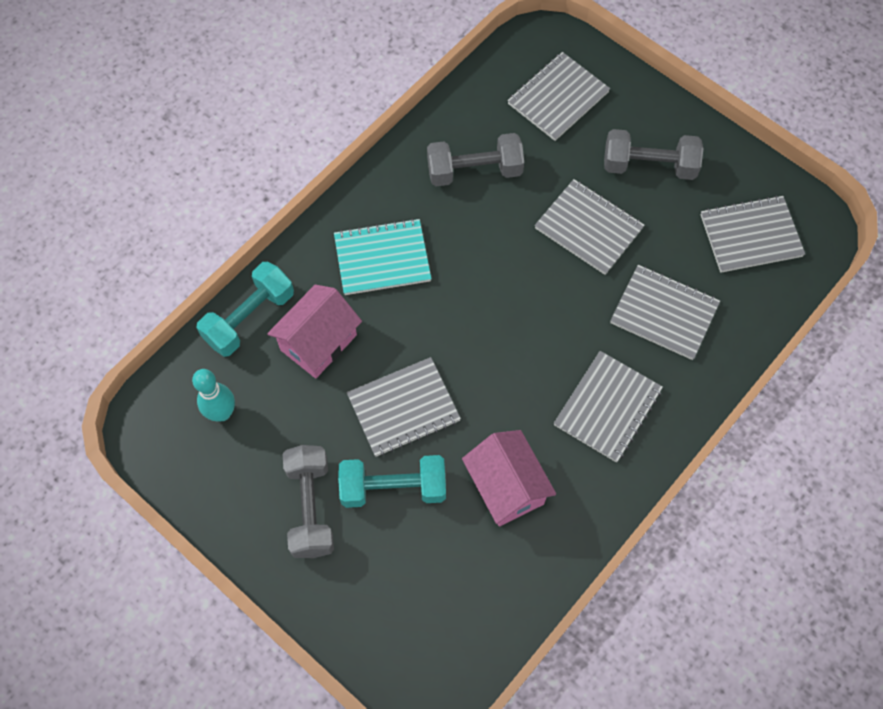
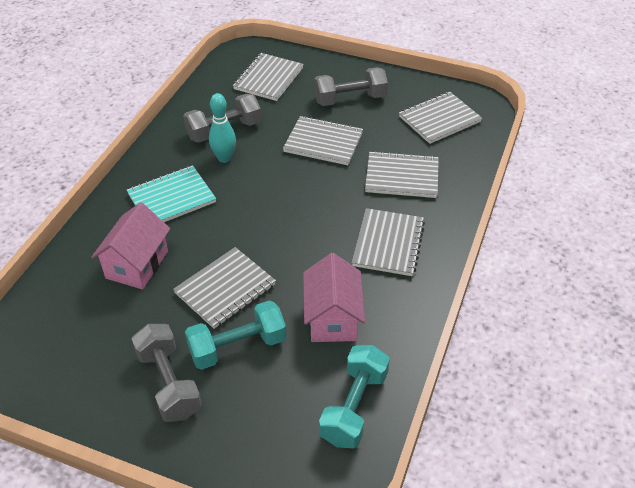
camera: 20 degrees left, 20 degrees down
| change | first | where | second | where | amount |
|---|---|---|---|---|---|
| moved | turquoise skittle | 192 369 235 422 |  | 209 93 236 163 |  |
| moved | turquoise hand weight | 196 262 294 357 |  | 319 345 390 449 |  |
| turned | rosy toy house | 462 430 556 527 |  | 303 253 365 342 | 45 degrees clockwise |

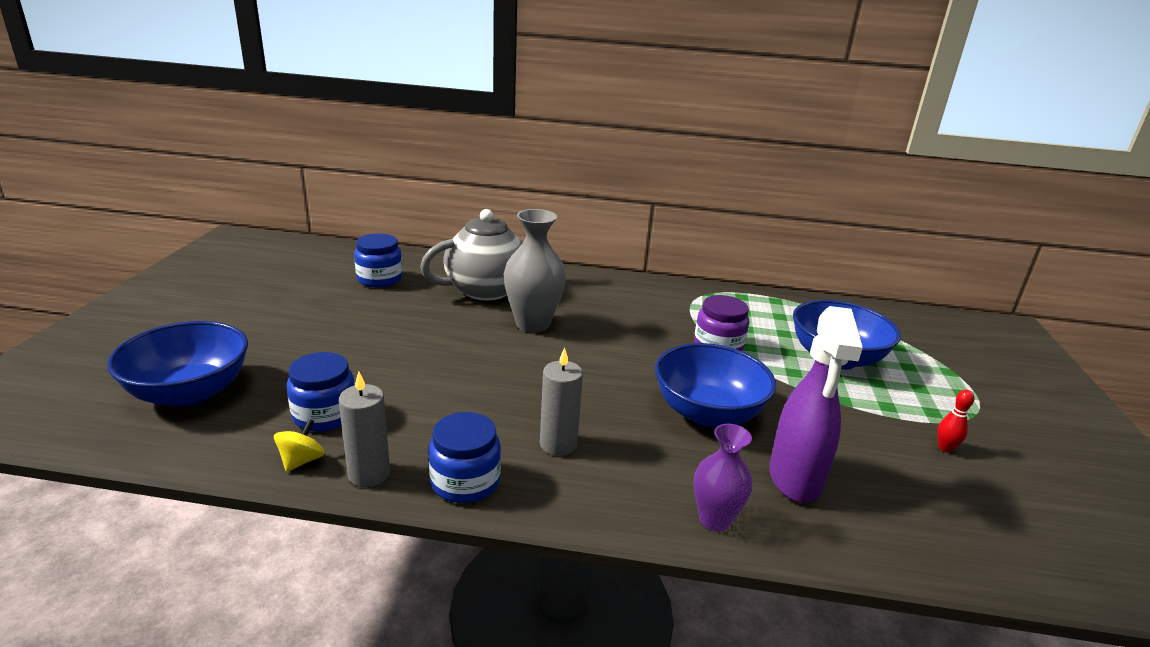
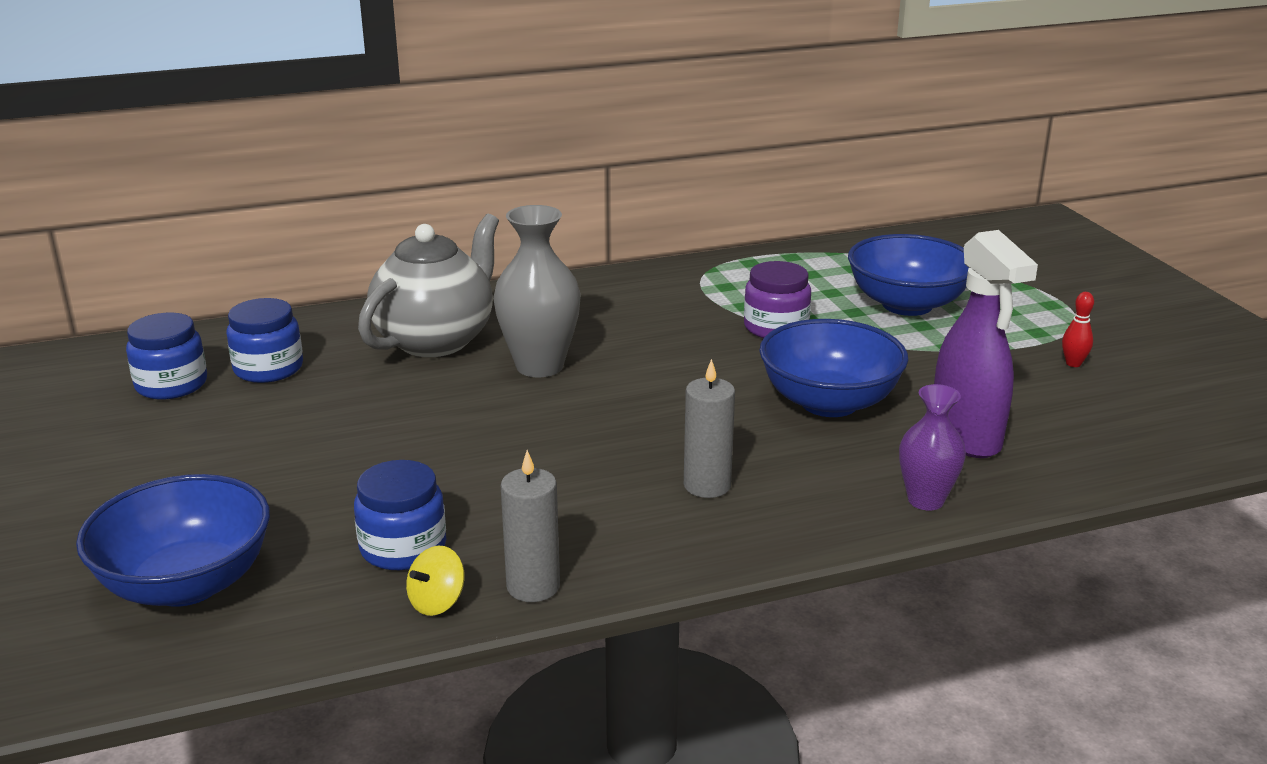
camera: 25 degrees left, 0 degrees up
| change | first | where | second | where | amount |
|---|---|---|---|---|---|
| moved | cobalt preserve jar | 429 412 501 503 |  | 126 312 207 400 |  |
| turned | bright yellow spinning top | 274 419 325 472 |  | 406 546 464 616 | 135 degrees counterclockwise |

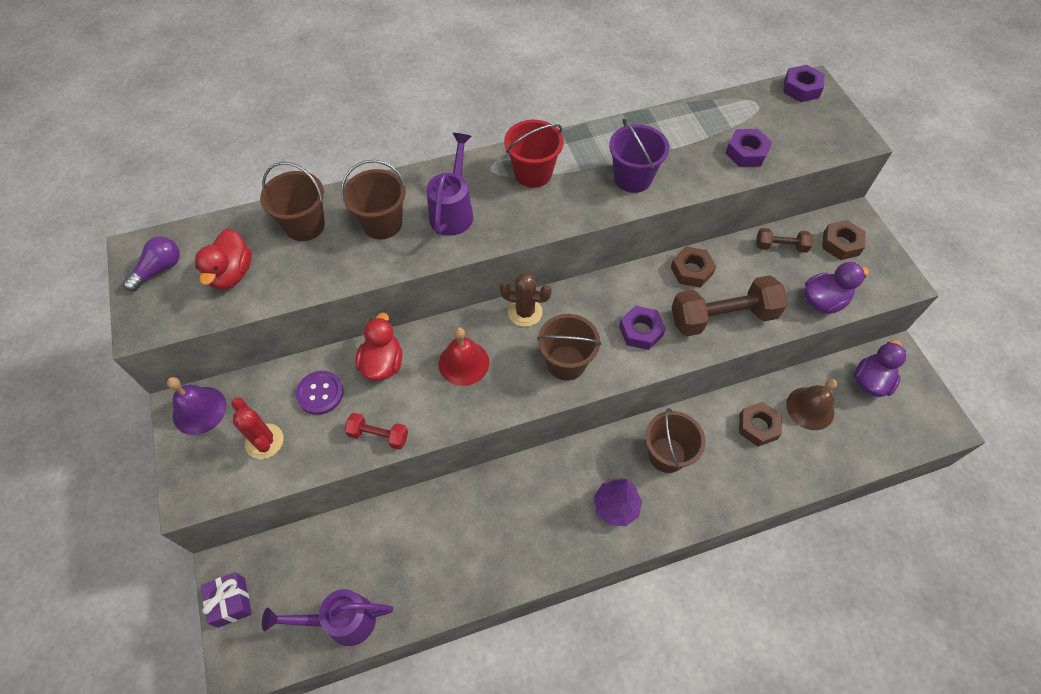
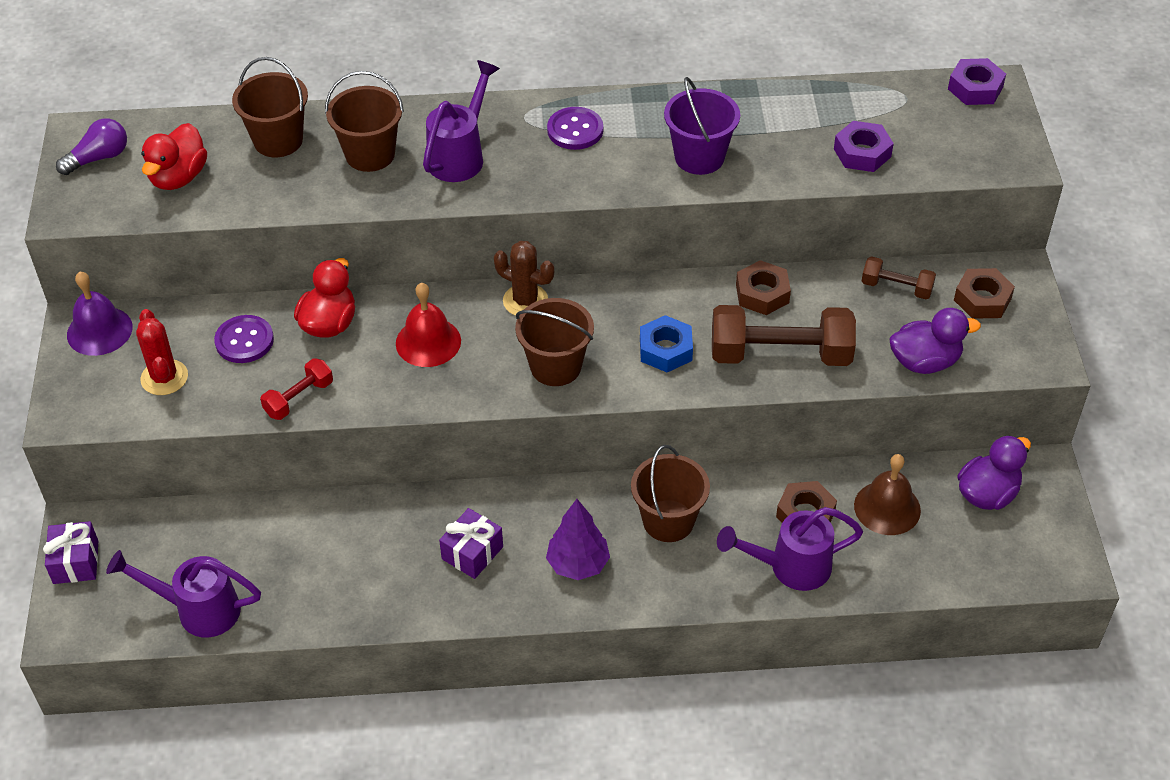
camera: 15 degrees right, 10 degrees down
| change | first | where | second | where | amount |
|---|---|---|---|---|---|
| added |  |  | purple present | 439 508 503 579 |  |
| added |  |  | purple watering can | 717 507 863 591 |  |
| replaced | crimson bucket | 504 120 564 188 | purple button | 547 107 603 150 |  |
| recoloured | purple nut | 619 305 666 350 | cobalt nut | 640 315 693 372 |  |
| turned | crimson hand weight | 345 413 408 450 |  | 260 358 333 420 | 75 degrees counterclockwise |

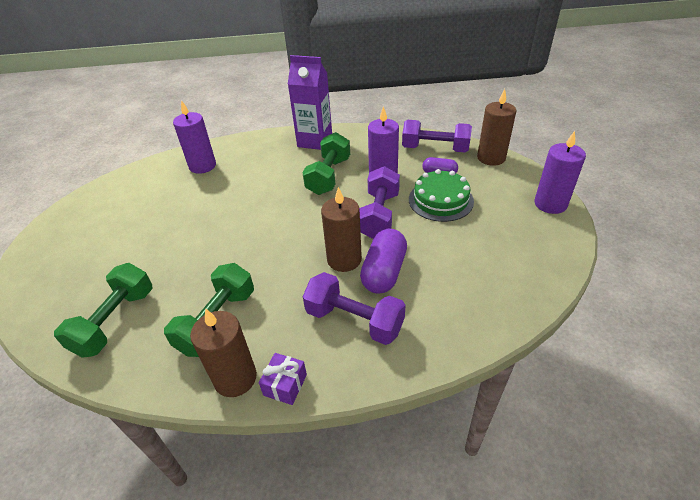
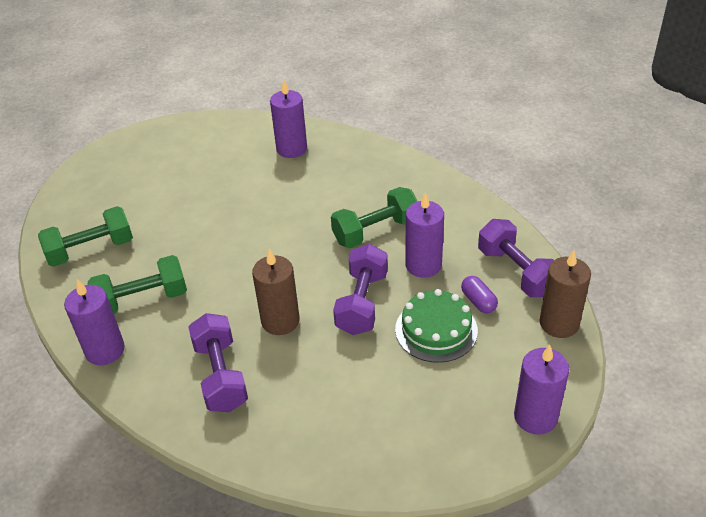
camera: 45 degrees right, 0 degrees up
| change | first | where | second | where | amount |
|---|---|---|---|---|---|
| removed | purple present | 259 353 307 405 |  |  |  |
| removed | purple milk carton | 288 55 332 150 |  |  |  |
| removed | purple capsule | 360 229 407 294 |  |  |  |
| recoloured | dark brown candle | 190 308 257 397 | purple candle | 64 279 125 365 |  |
| turned | purple hand weight | 359 166 400 239 |  | 333 244 388 335 | 45 degrees counterclockwise |

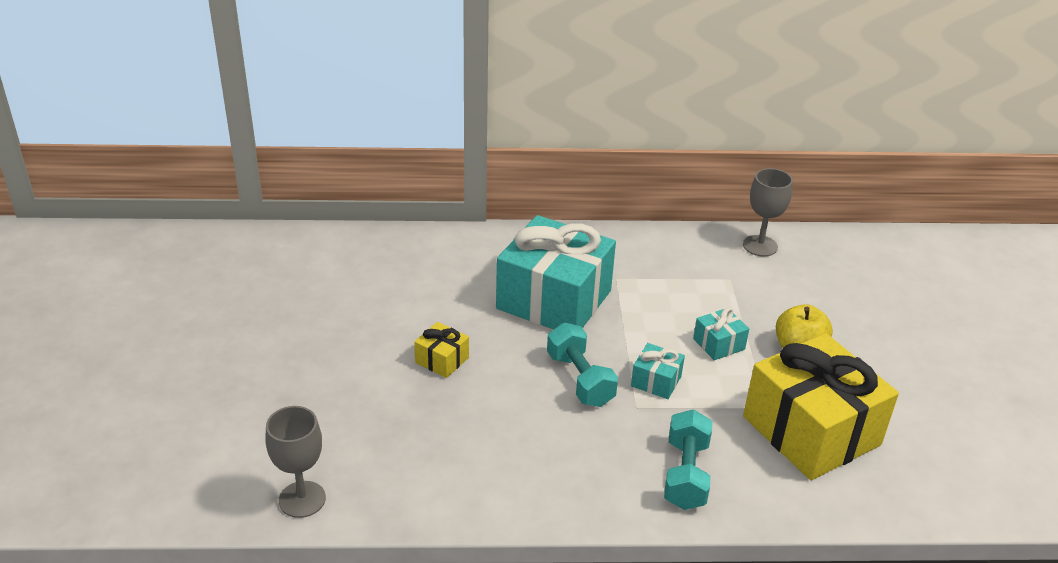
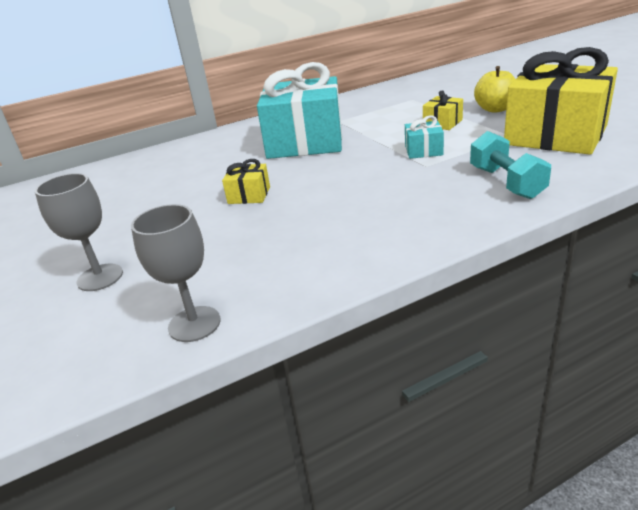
camera: 20 degrees left, 5 degrees down
| change | first | where | second | where | amount |
|---|---|---|---|---|---|
| removed | turquoise hand weight | 547 323 618 407 |  |  |  |
| moved | gray goblet | 743 168 793 257 |  | 35 173 123 291 |  |
| recoloured | turquoise present | 693 307 749 360 | bright yellow present | 423 90 463 130 |  |

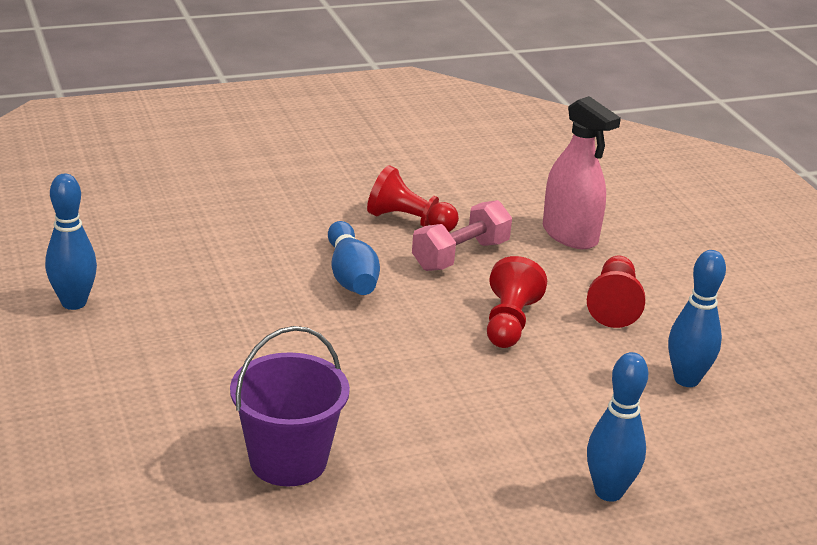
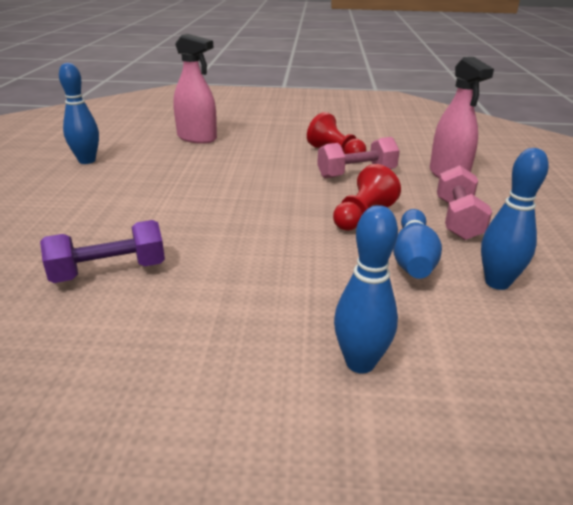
camera: 25 degrees right, 0 degrees up
| change | first | where | second | where | amount |
|---|---|---|---|---|---|
| added |  |  | rosy spray cleaner | 173 34 217 144 |  |
| moved | cobalt skittle | 328 221 380 295 |  | 393 209 442 279 |  |
| replaced | purple bucket | 230 326 350 487 | purple hand weight | 40 220 165 283 |  |
| replaced | crimson pawn | 587 255 645 328 | rosy hand weight | 437 165 492 240 |  |

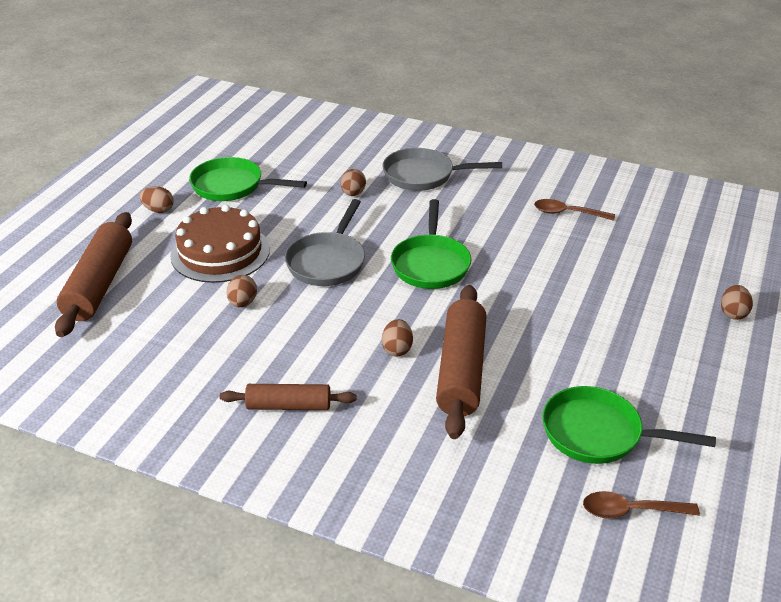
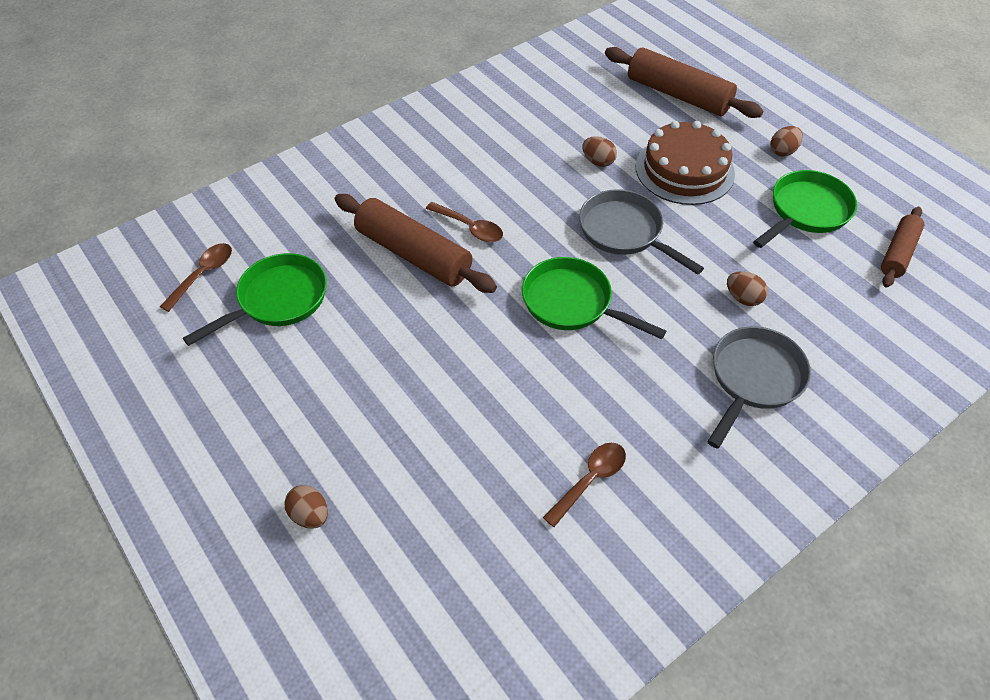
camera: 120 degrees right, 15 degrees up
| change | first | where | second | where | amount |
|---|---|---|---|---|---|
| moved | dark brown dough roller | 220 384 356 410 |  | 881 207 924 288 |  |
| replaced | dark brown toy egg | 382 319 413 356 | dark brown tablespoon | 426 202 503 242 |  |

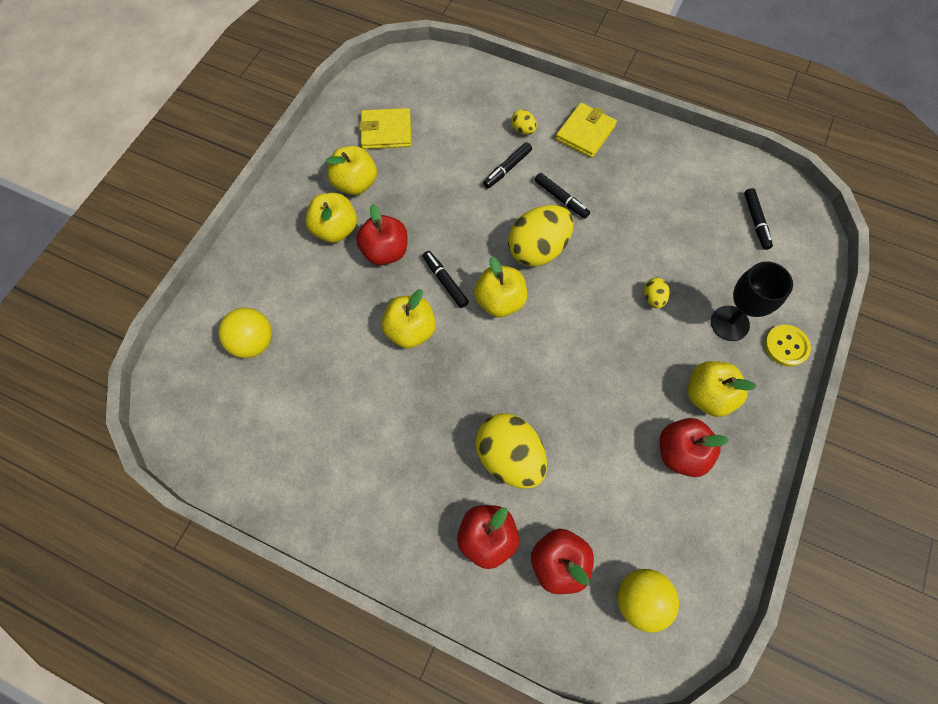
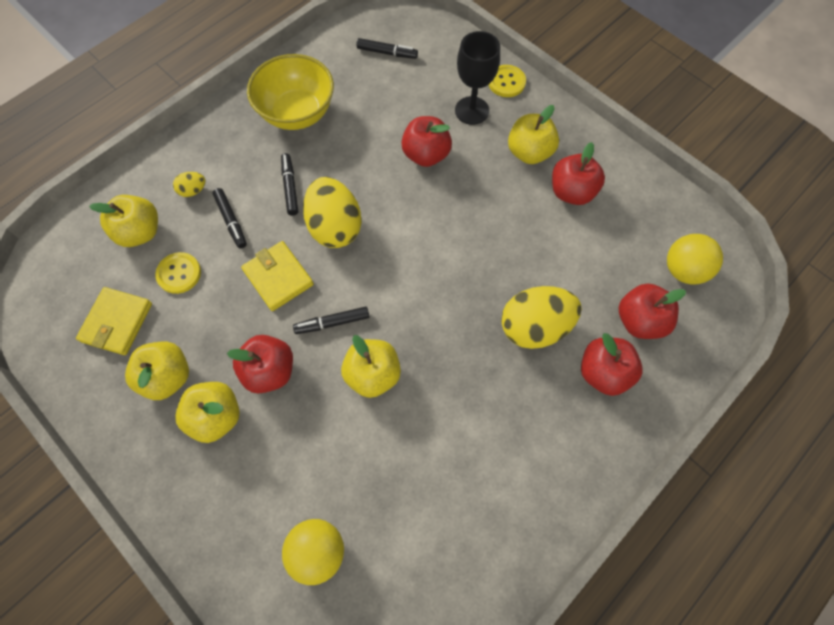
camera: 70 degrees left, 0 degrees up
| change | first | where | second | where | amount |
|---|---|---|---|---|---|
| added |  |  | bright yellow button | 155 252 201 294 |  |
| added |  |  | bright yellow deep dish | 247 54 334 130 |  |
| moved | bright yellow apple | 474 256 527 317 |  | 89 195 158 247 |  |
| moved | bright yellow card wallet | 556 103 617 158 |  | 241 241 314 311 |  |
| replaced | bright yellow toy egg | 644 278 670 308 | crimson apple | 401 116 452 167 |  |
| turned | jet-black felt pen | 535 173 590 219 |  | 281 153 298 216 | 75 degrees counterclockwise |

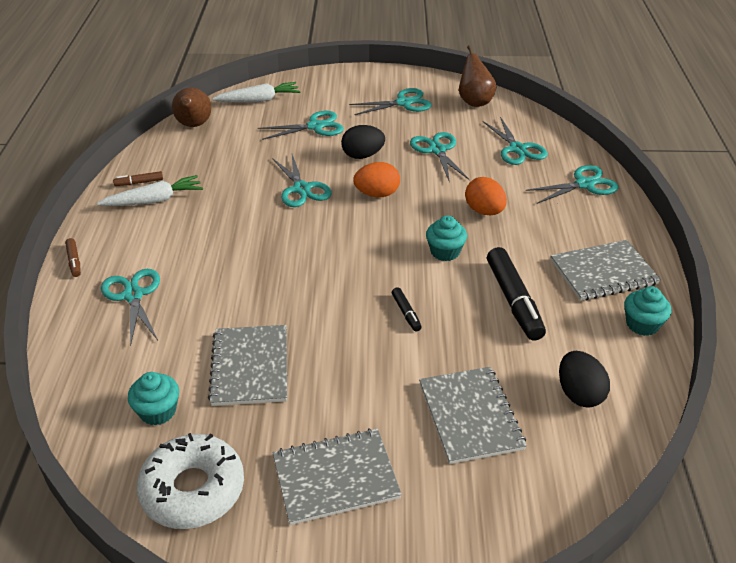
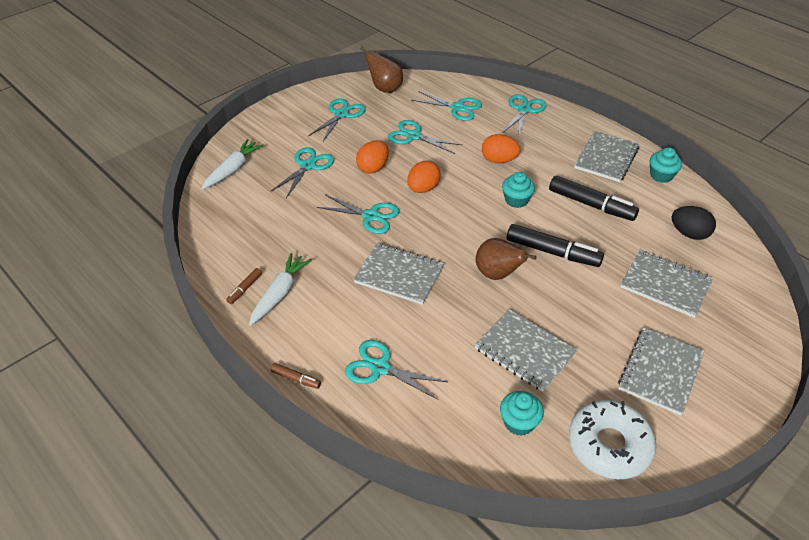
camera: 45 degrees left, 5 degrees up
| change | first | where | second | where | amount |
|---|---|---|---|---|---|
| added |  |  | gray exercise book | 353 243 444 305 |  |
| moved | dark brown pear | 172 87 211 127 |  | 476 238 537 280 |  |
| recoloured | jet-black toy egg | 341 125 385 159 | orange toy egg | 356 140 389 174 |  |
| resized | jet-black felt pen | 392 287 422 331 |  | 507 224 604 267 | x2.11 |

